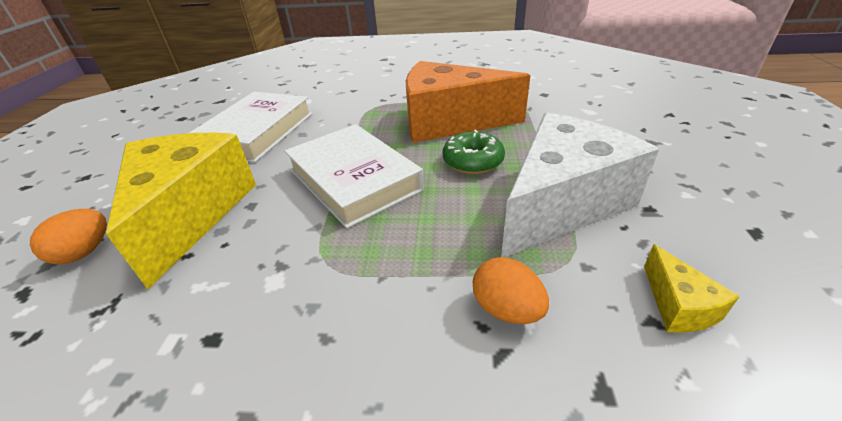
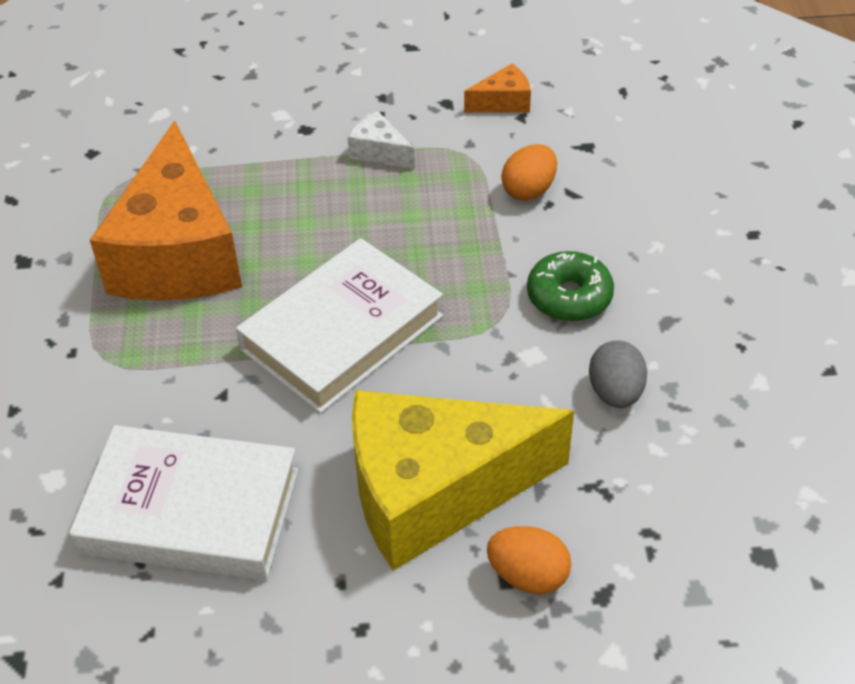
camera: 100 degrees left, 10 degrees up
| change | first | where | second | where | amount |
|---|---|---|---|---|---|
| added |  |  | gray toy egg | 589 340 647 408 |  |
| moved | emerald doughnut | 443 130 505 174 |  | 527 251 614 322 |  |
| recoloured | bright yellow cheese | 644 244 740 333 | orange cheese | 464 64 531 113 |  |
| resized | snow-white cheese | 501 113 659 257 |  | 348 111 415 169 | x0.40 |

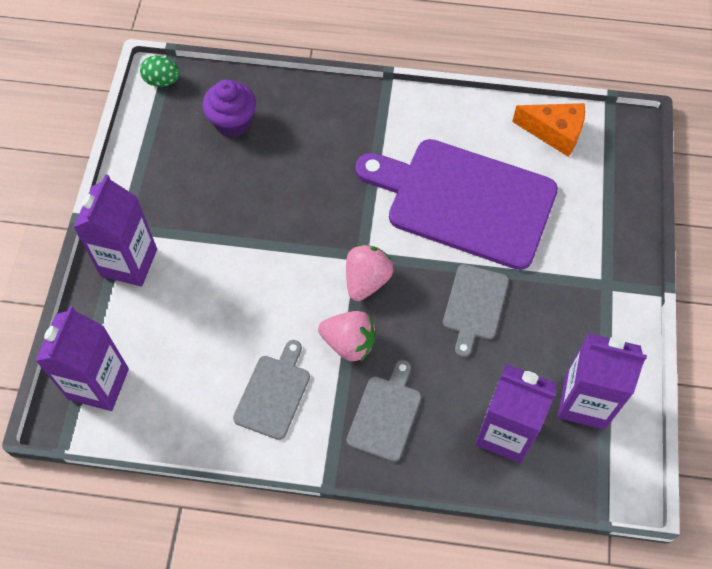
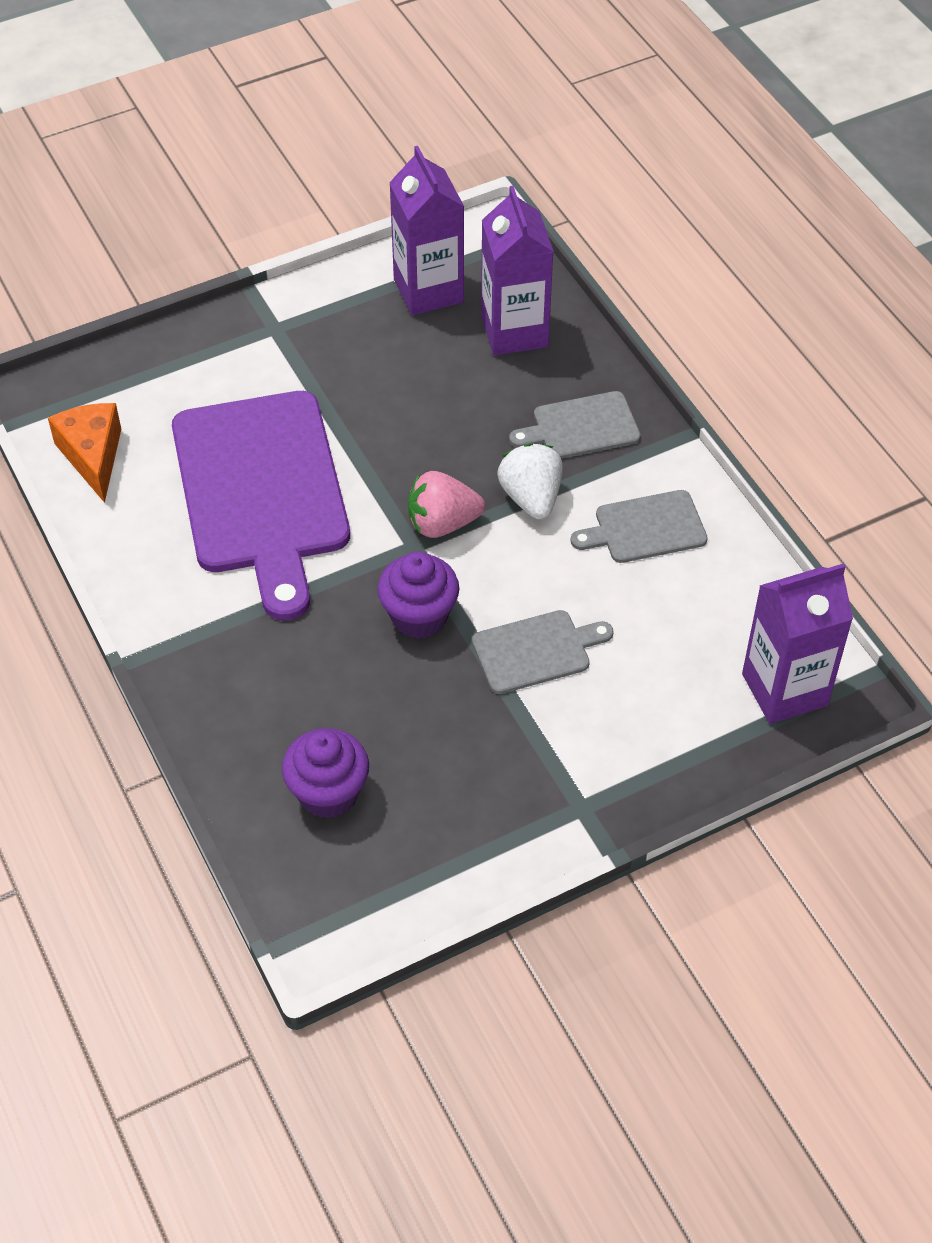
camera: 125 degrees left, 10 degrees down
| change | first | where | second | where | amount |
|---|---|---|---|---|---|
| removed | purple milk carton | 73 174 157 286 |  |  |  |
| removed | emerald toy egg | 140 56 180 87 |  |  |  |
| added |  |  | purple muffin | 377 551 459 639 |  |
| moved | gray bread board | 443 264 509 357 |  | 472 610 614 694 |  |
| recoloured | rosy toy strawberry | 318 311 376 361 | snow-white toy strawberry | 497 443 563 519 |  |

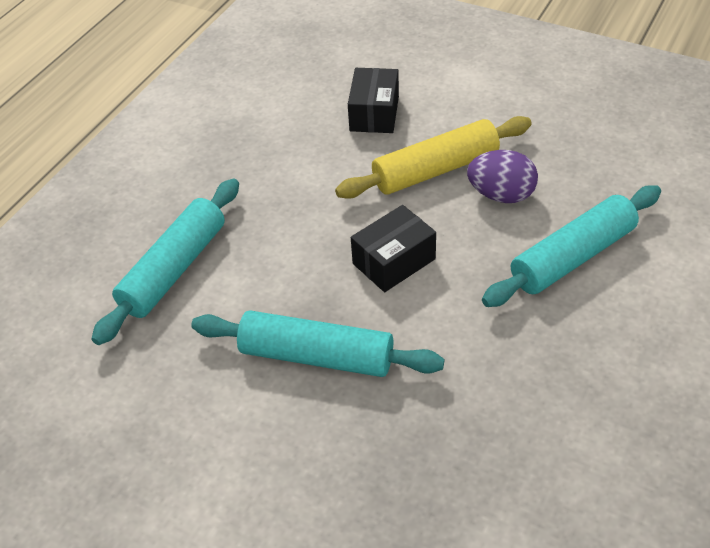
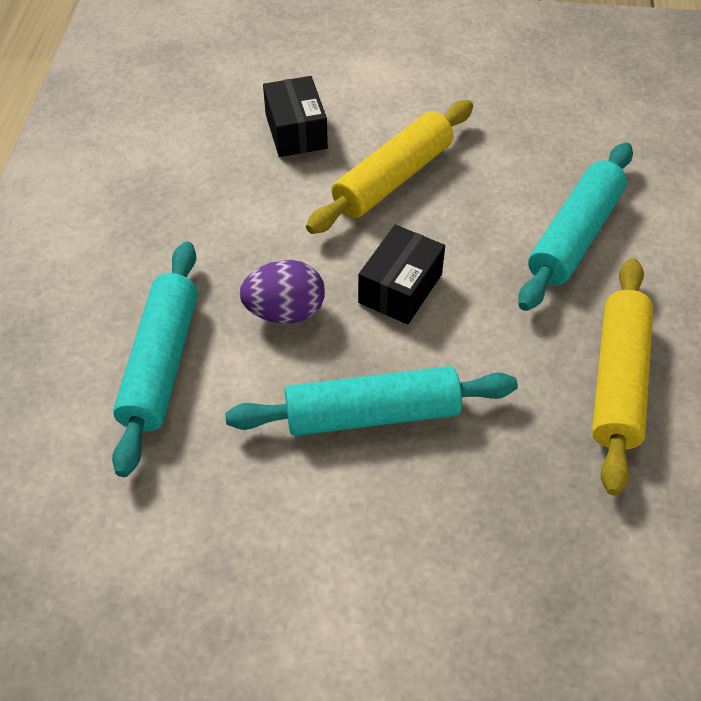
camera: 25 degrees left, 5 degrees up
| change | first | where | second | where | amount |
|---|---|---|---|---|---|
| added |  |  | bright yellow dough roller | 592 258 653 495 |  |
| moved | purple toy egg | 467 150 538 203 |  | 239 260 325 324 |  |

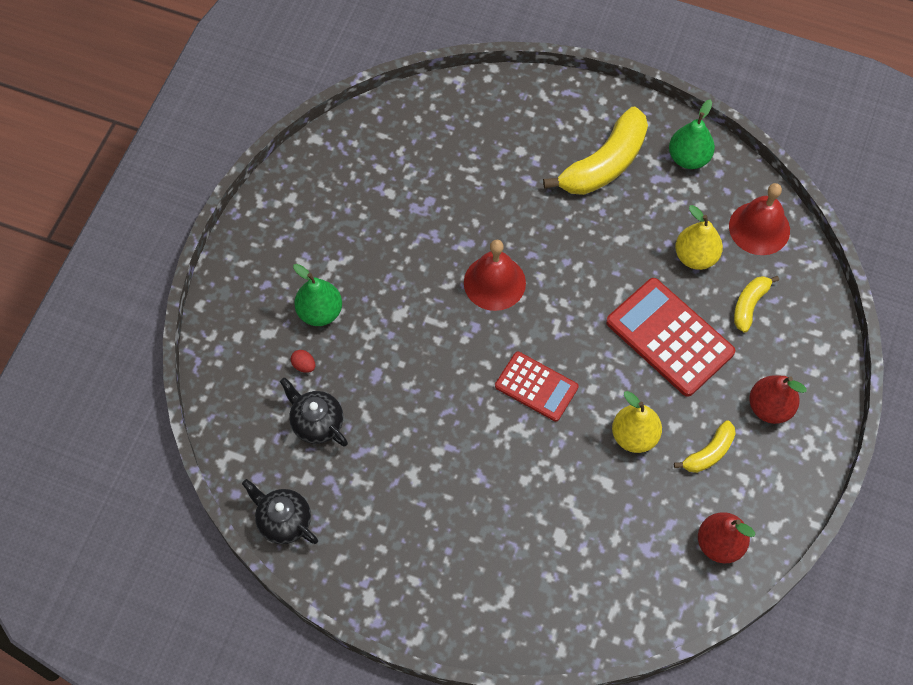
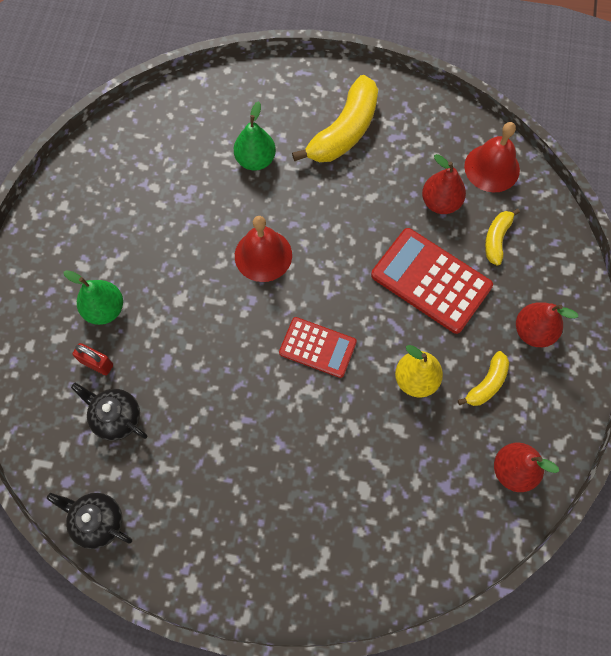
camera: 10 degrees left, 5 degrees up
| change | first | where | second | where | amount |
|---|---|---|---|---|---|
| moved | emerald pear | 669 99 715 169 |  | 234 101 276 171 |  |
| replaced | crimson toy egg | 291 350 316 373 | crimson small lock | 72 343 113 375 |  |
| recoloured | bright yellow pear | 675 205 723 270 | crimson pear | 422 154 466 214 |  |

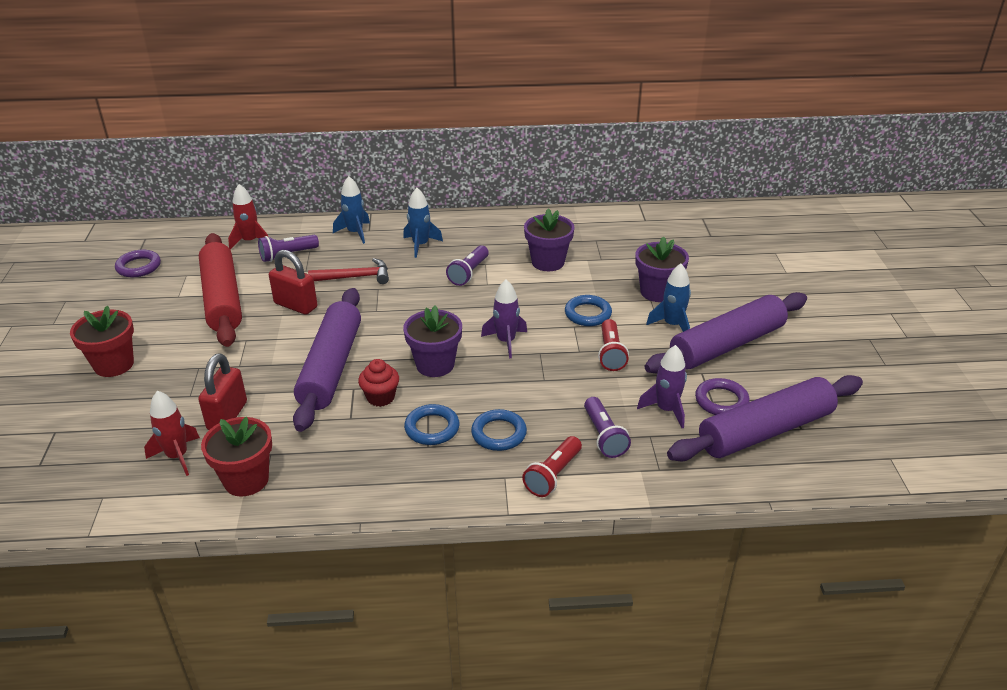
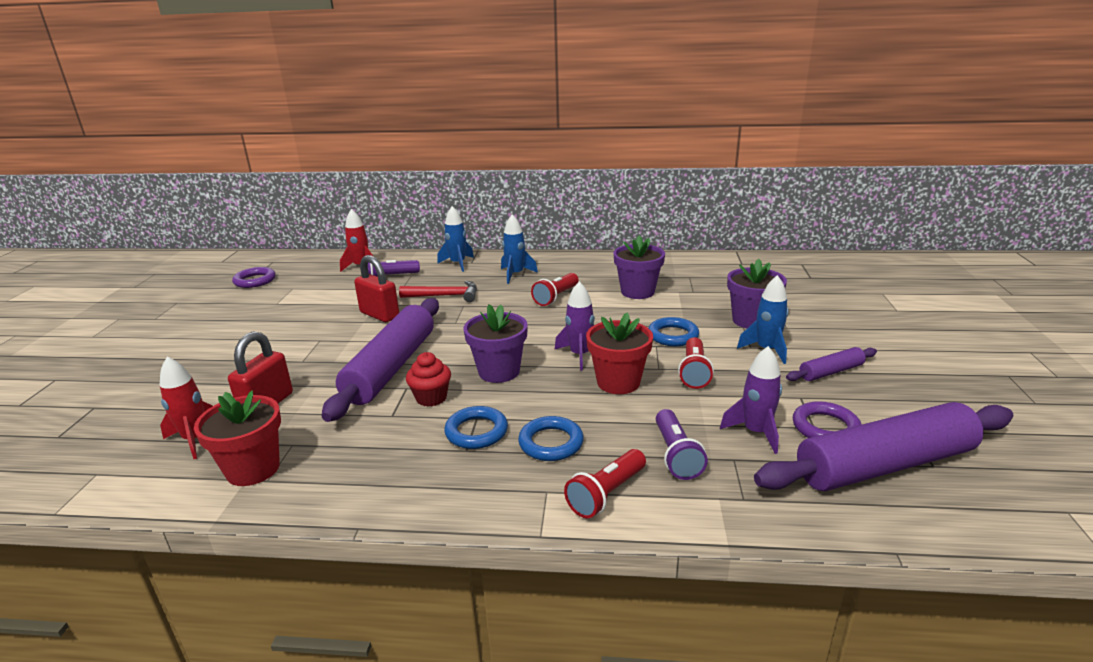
camera: 10 degrees right, 10 degrees down
| change | first | where | second | where | amount |
|---|---|---|---|---|---|
| removed | crimson dough roller | 199 233 242 347 |  |  |  |
| moved | crimson plant pot | 70 306 134 377 |  | 586 312 653 394 |  |
| recoloured | purple pocket torch | 446 245 489 286 | crimson pocket torch | 531 273 579 306 |  |
| resized | purple dough roller | 644 292 807 373 |  | 786 347 877 381 | x0.47 |

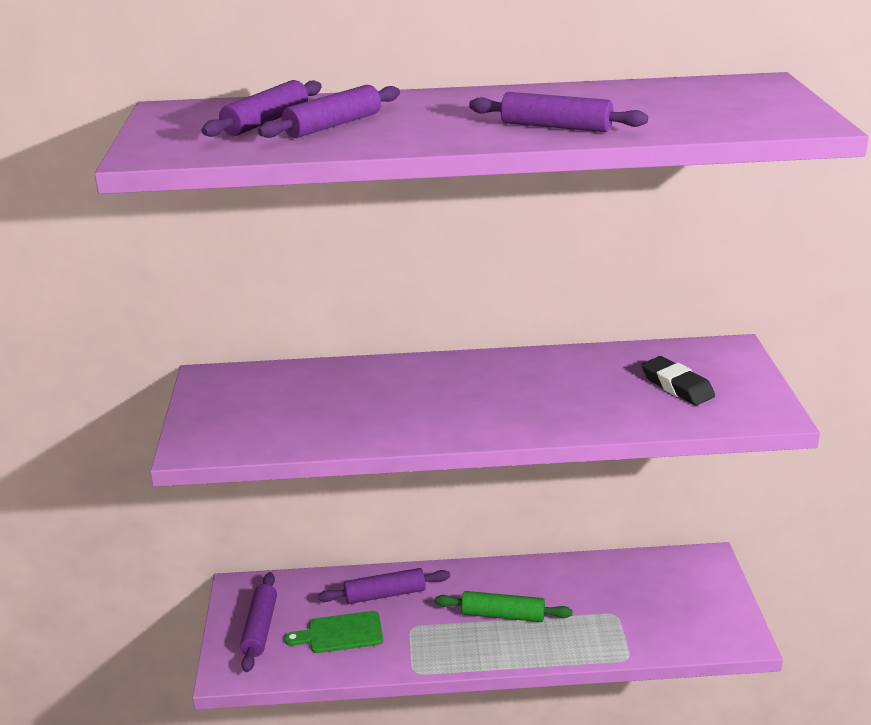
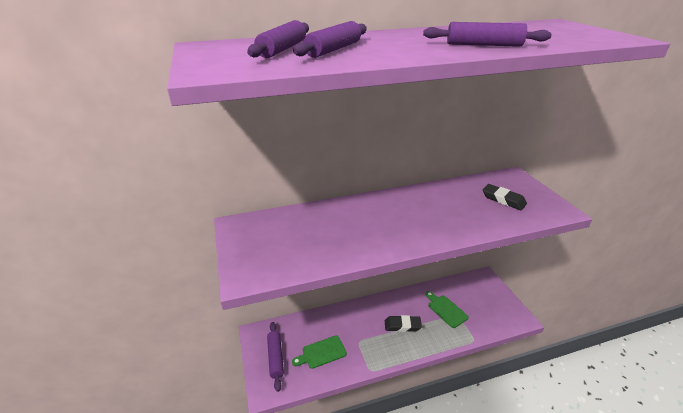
camera: 15 degrees left, 5 degrees up
| change | first | where | second | where | amount |
|---|---|---|---|---|---|
| removed | purple dough roller | 318 568 450 604 |  |  |  |
| added |  |  | emerald bread board | 425 291 469 328 |  |
| replaced | emerald dough roller | 435 591 573 622 | jet-black gum eraser | 385 315 422 332 |  |

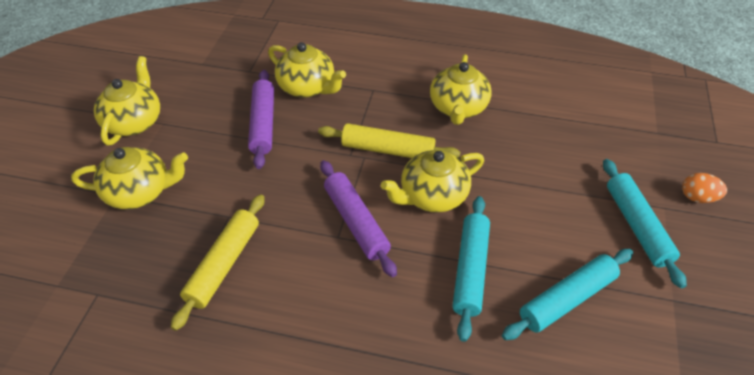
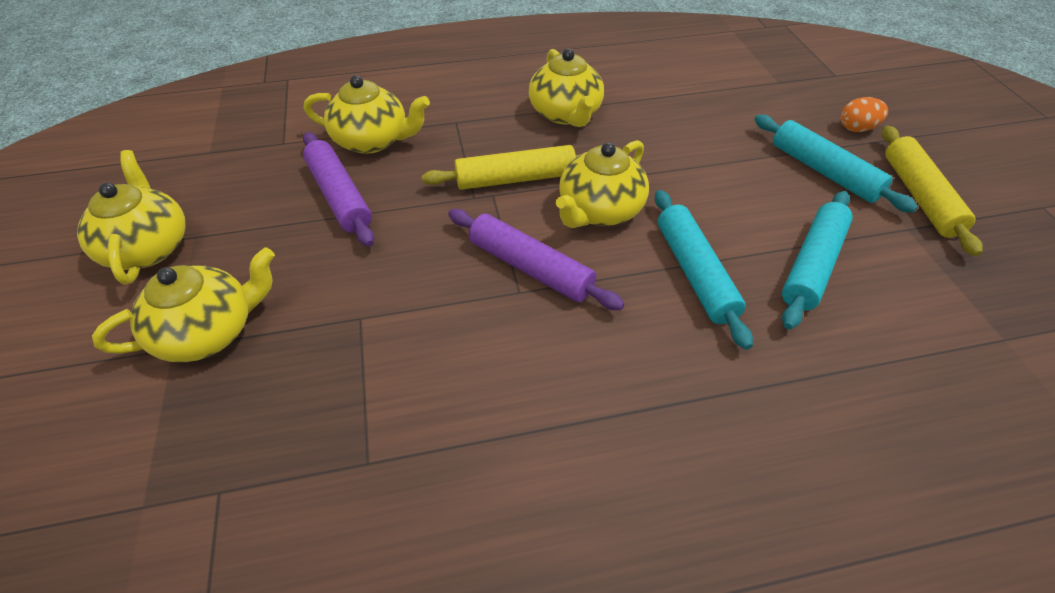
camera: 25 degrees left, 0 degrees up
| change | first | where | second | where | amount |
|---|---|---|---|---|---|
| moved | bright yellow dough roller | 171 194 265 331 |  | 882 126 983 256 |  |

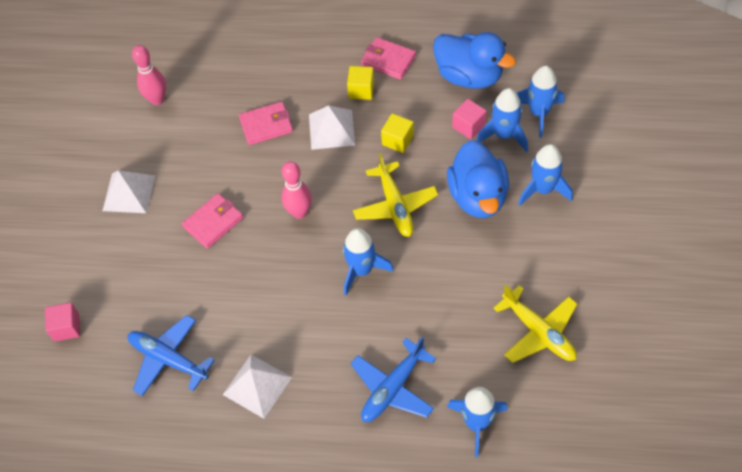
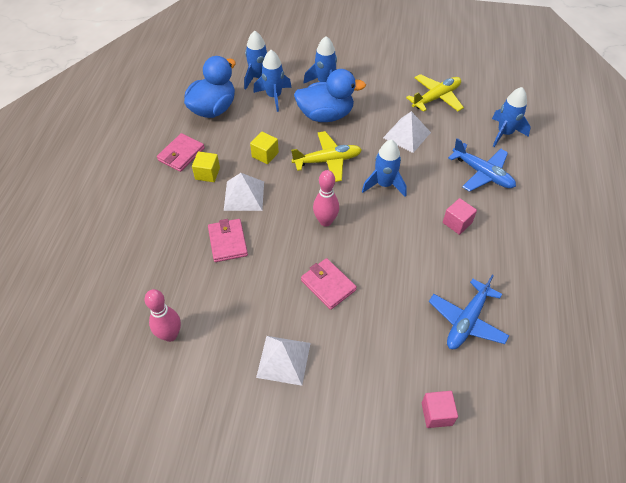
camera: 90 degrees left, 5 degrees down
| change | first | where | second | where | amount |
|---|---|---|---|---|---|
| moved | snow-white pyramid shape | 223 355 292 419 |  | 383 111 431 153 |  |
| moved | rosy block | 452 99 487 139 |  | 443 198 477 235 |  |

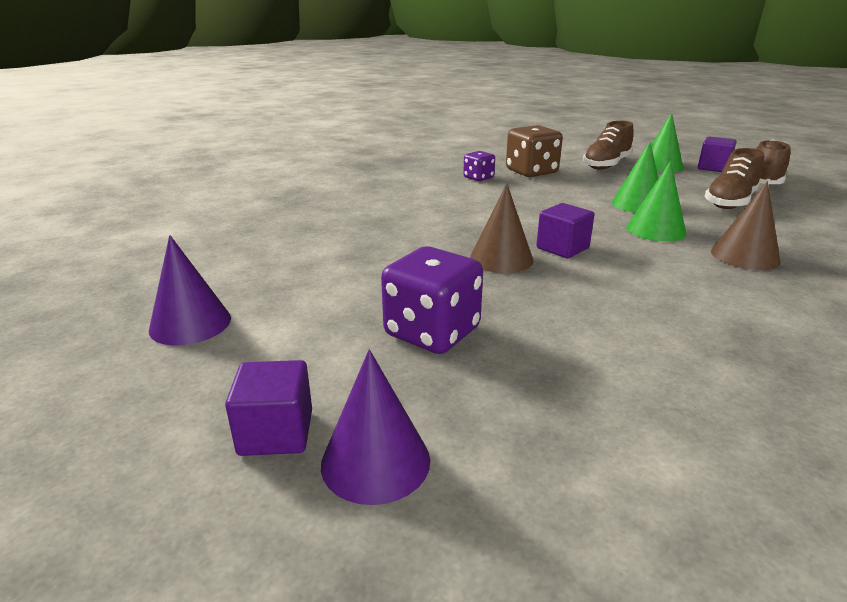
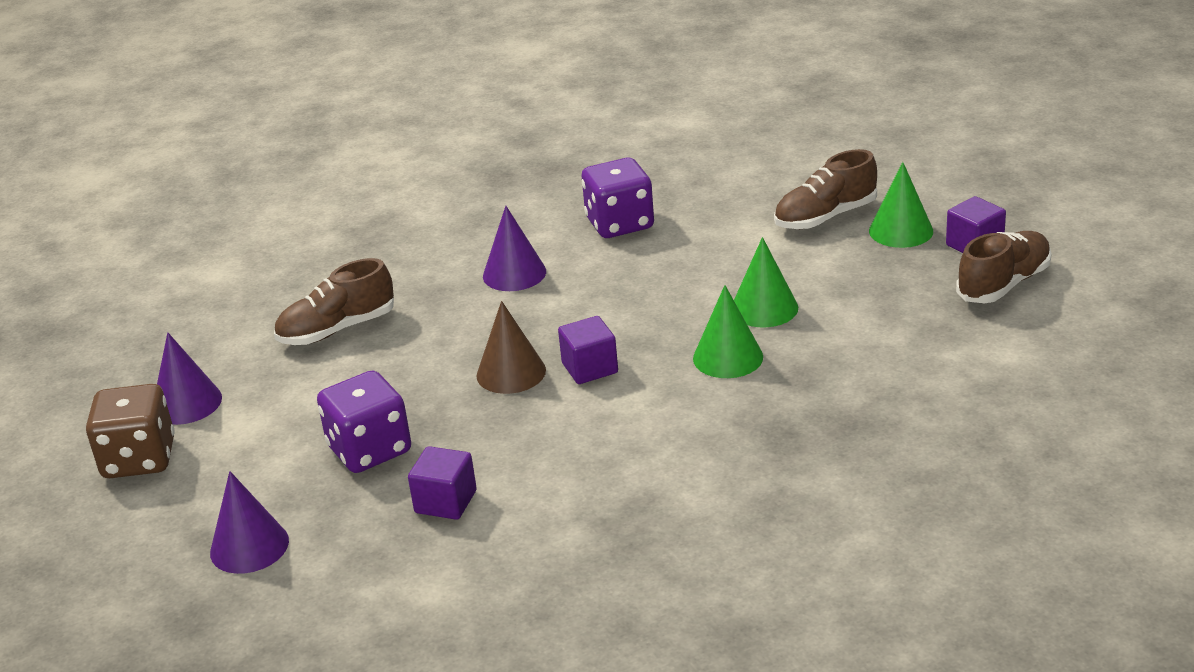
camera: 25 degrees right, 5 degrees up
| change | first | where | second | where | amount |
|---|---|---|---|---|---|
| removed | dark brown cone | 711 181 781 270 |  |  |  |
| added |  |  | purple cone | 483 206 546 291 |  |
| moved | purple block | 225 360 312 456 |  | 408 446 477 520 |  |
| moved | dark brown game die | 506 125 563 177 |  | 86 384 174 478 |  |
| moved | dark brown sneaker | 705 148 764 209 |  | 274 258 394 345 |  |
| resized | purple game die | 463 151 495 181 |  | 582 158 654 238 | x1.77 |

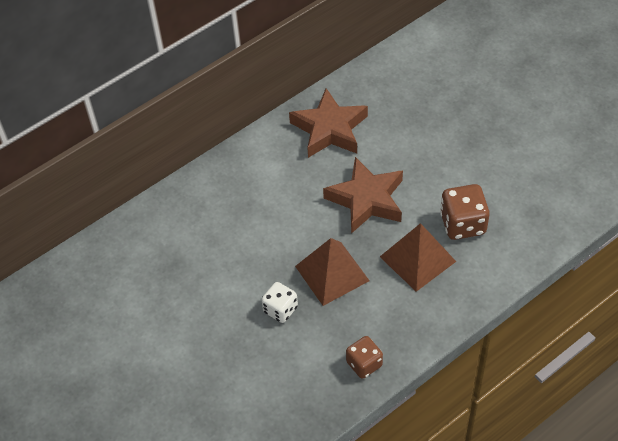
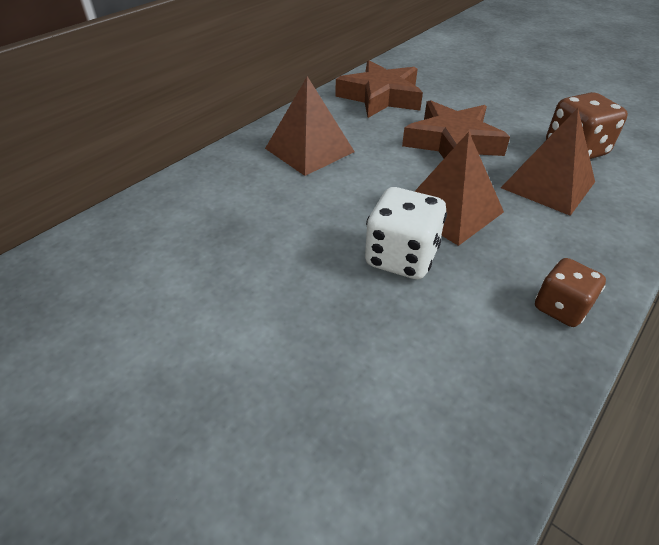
camera: 15 degrees left, 10 degrees down
| change | first | where | second | where | amount |
|---|---|---|---|---|---|
| added |  |  | dark brown pyramid shape | 265 76 355 176 |  |
| resized | snow-white game die | 261 282 298 323 |  | 365 187 447 279 | x1.52 |

